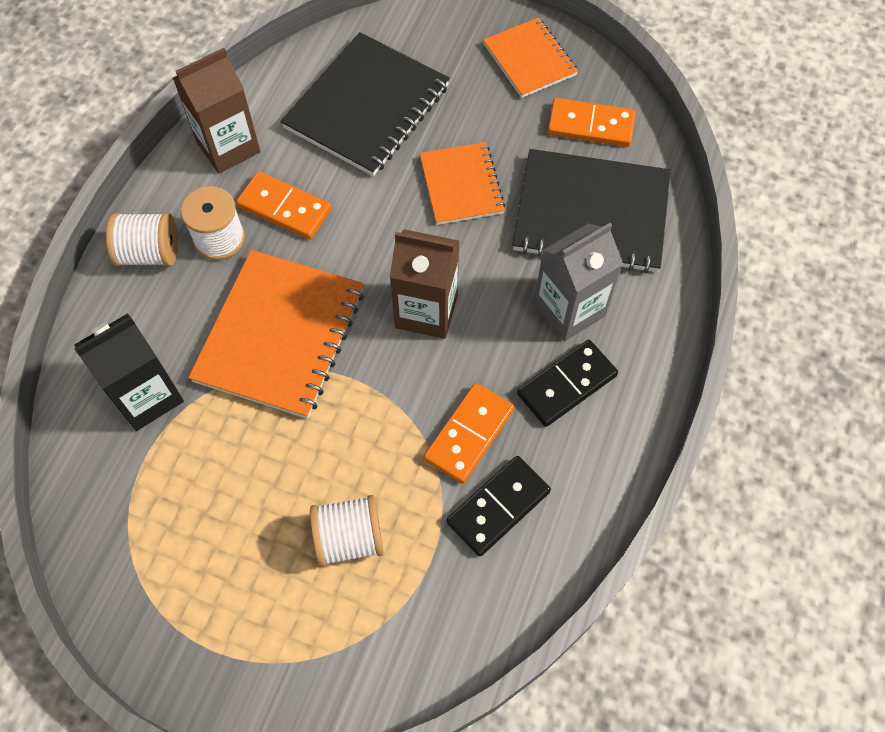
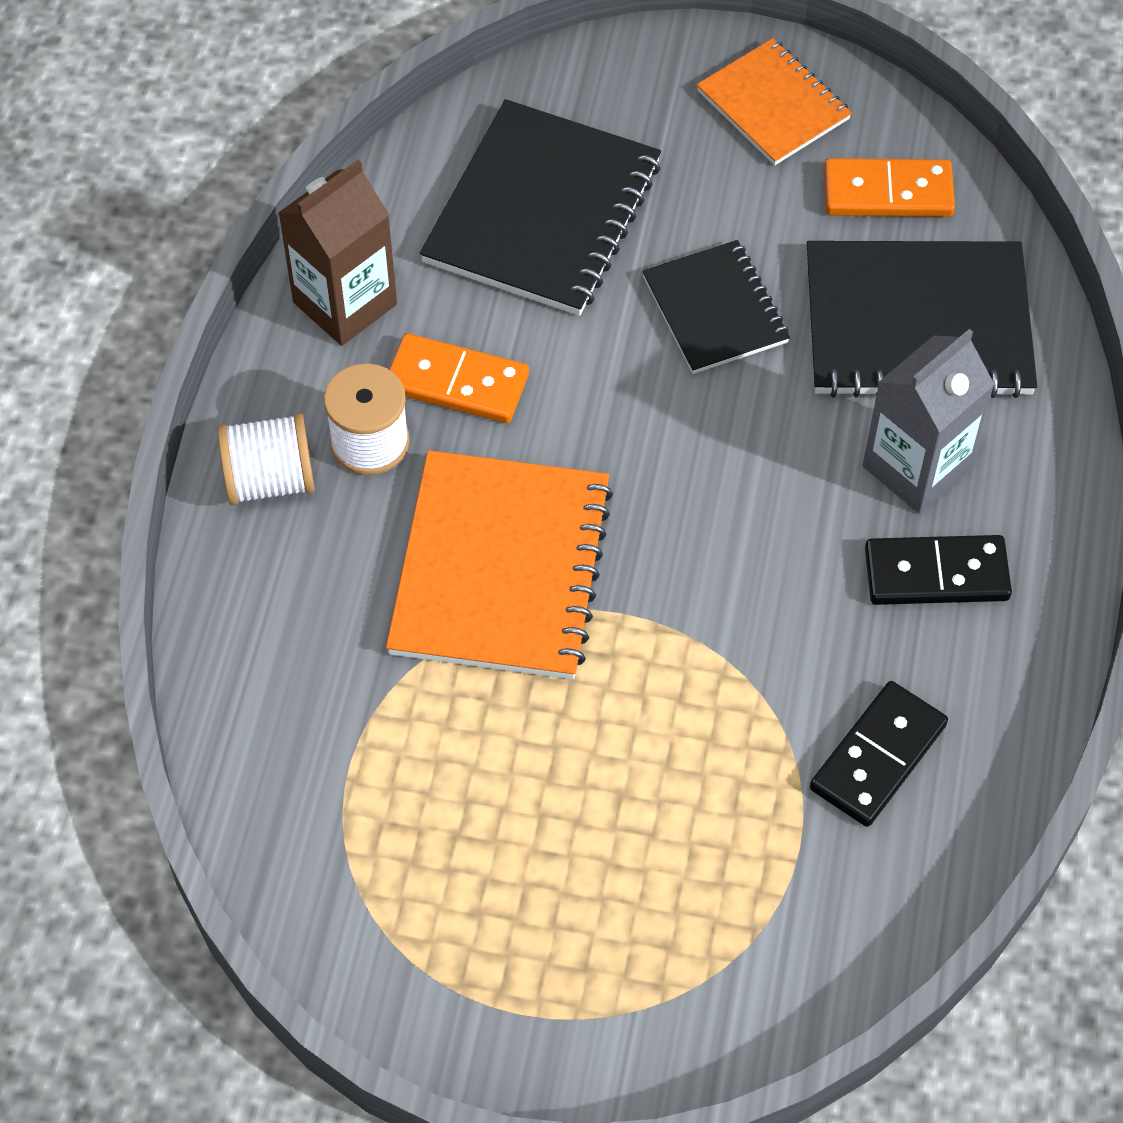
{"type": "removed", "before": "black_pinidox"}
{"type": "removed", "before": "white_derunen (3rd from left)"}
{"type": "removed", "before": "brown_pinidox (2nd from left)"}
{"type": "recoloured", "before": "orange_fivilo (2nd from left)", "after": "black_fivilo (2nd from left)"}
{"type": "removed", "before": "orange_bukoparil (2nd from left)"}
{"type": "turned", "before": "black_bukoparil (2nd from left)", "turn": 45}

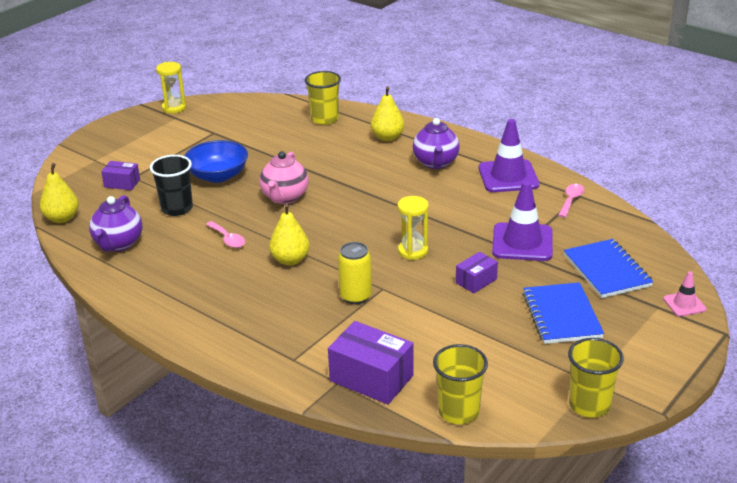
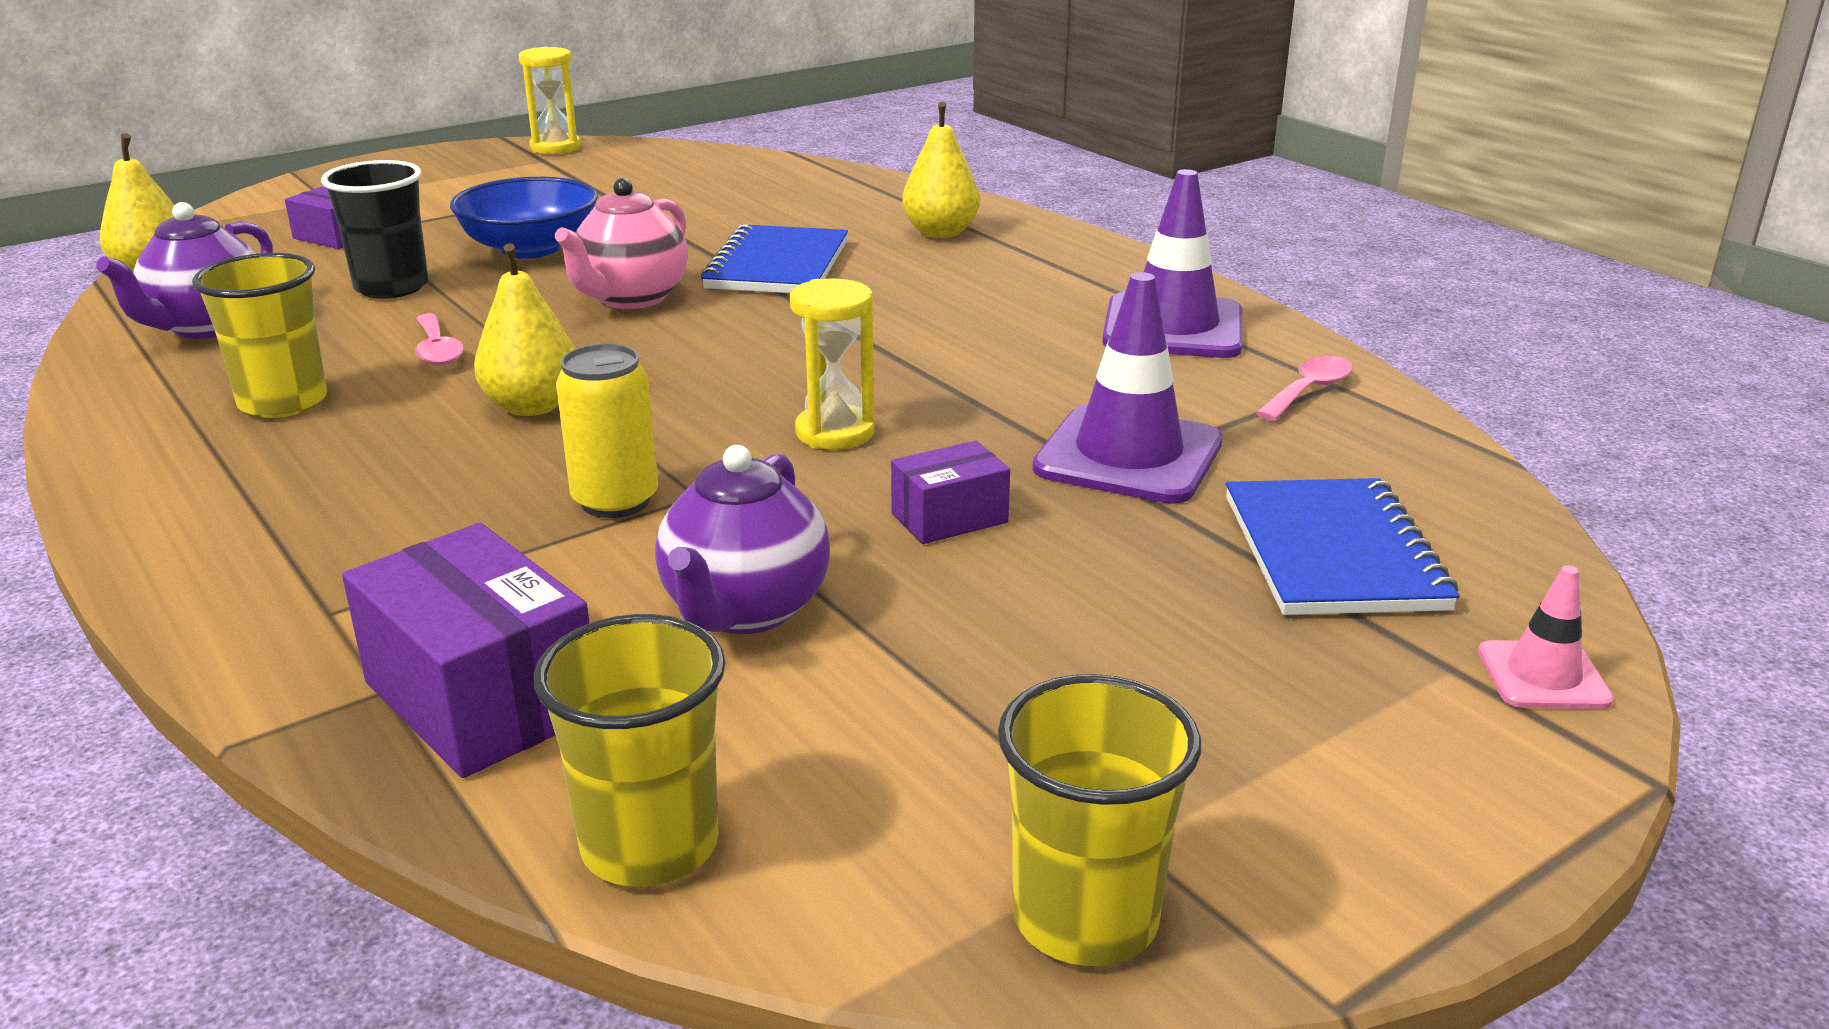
{"type": "moved", "before": "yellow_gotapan (1st from left)"}
{"type": "moved", "before": "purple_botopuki (2nd from left)"}
{"type": "moved", "before": "blue_fivilo (1st from left)"}

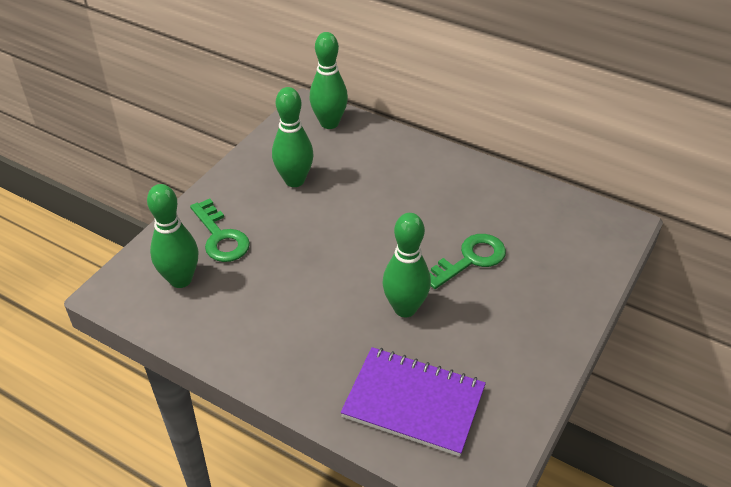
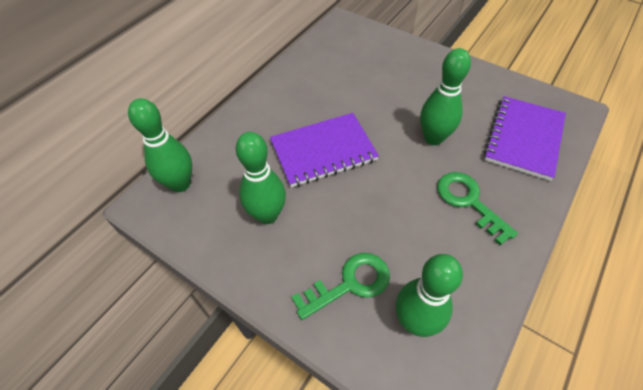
{"type": "moved", "before": "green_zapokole (2nd from left)"}
{"type": "added", "after": "purple_fivilo (1st from left)"}

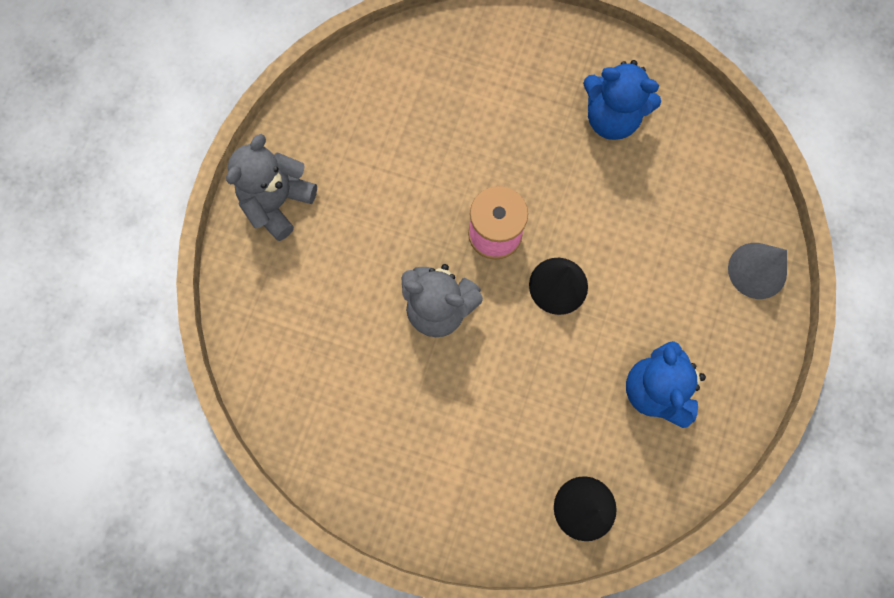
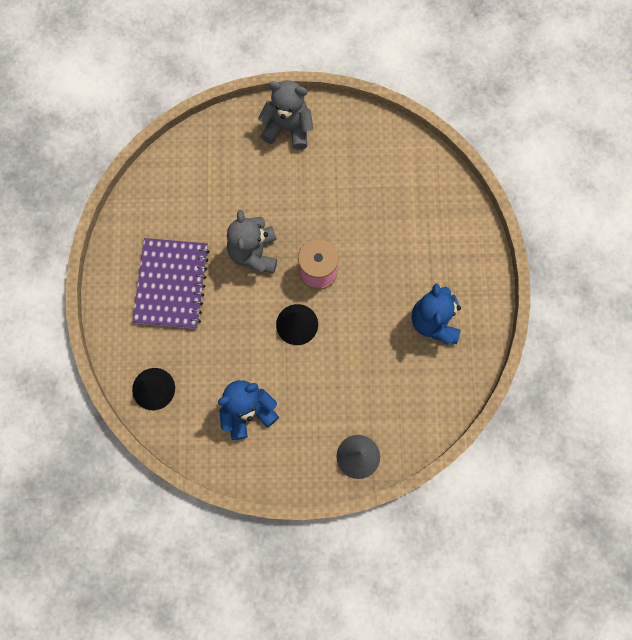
{"type": "added", "after": "purple_fivilo"}

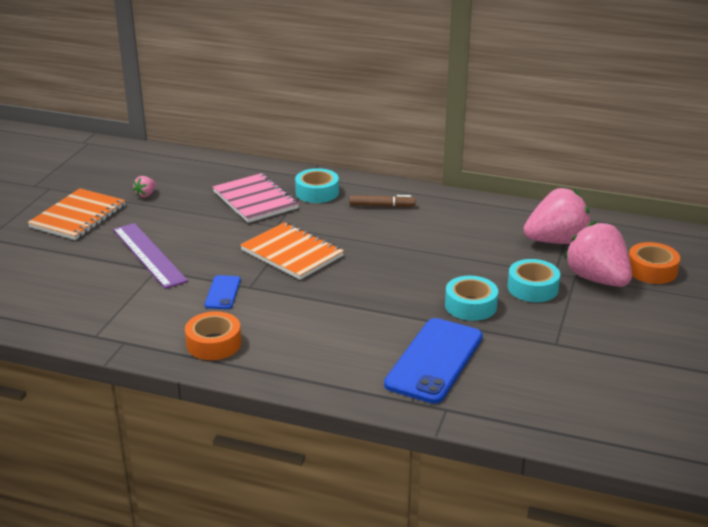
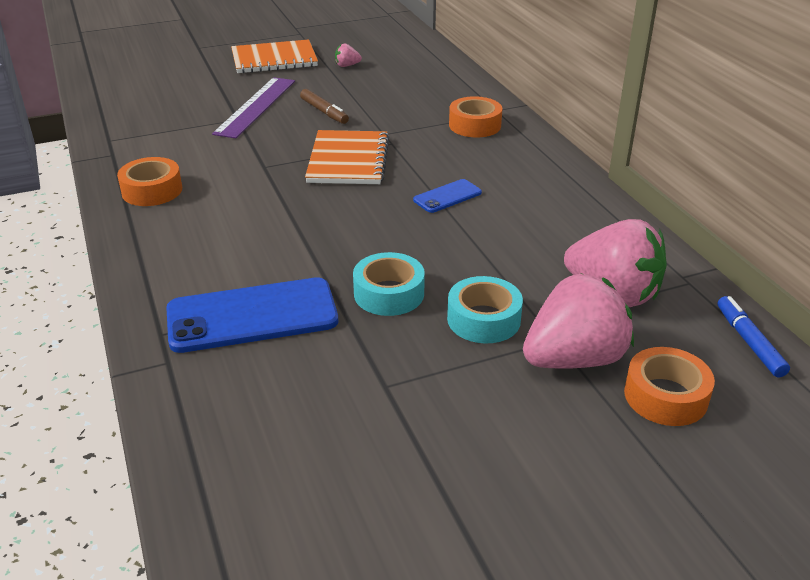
{"type": "moved", "before": "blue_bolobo (1st from left in the first image)", "after": "blue_bolobo (2nd from left)"}
{"type": "removed", "before": "pink_fivilo"}
{"type": "recoloured", "before": "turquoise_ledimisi (1st from left)", "after": "orange_ledimisi (2nd from left)"}
{"type": "moved", "before": "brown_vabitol"}
{"type": "turned", "before": "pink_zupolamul (3rd from left in the first image)", "turn": 45}
{"type": "added", "after": "blue_vabitol"}

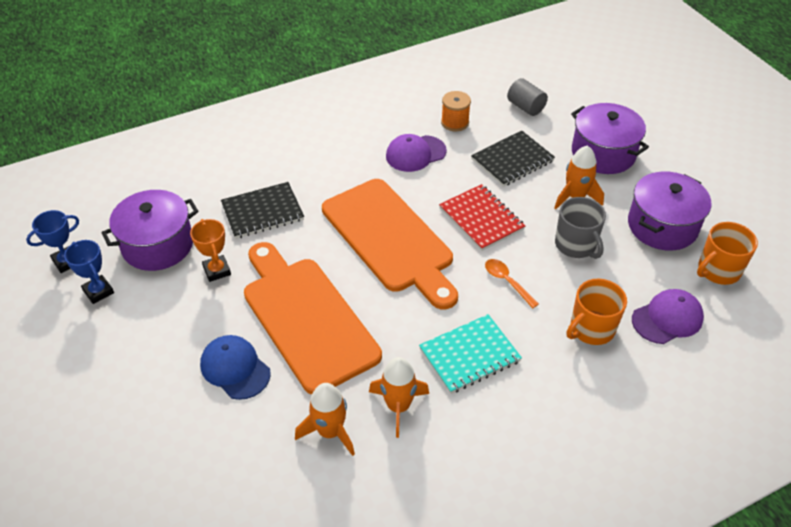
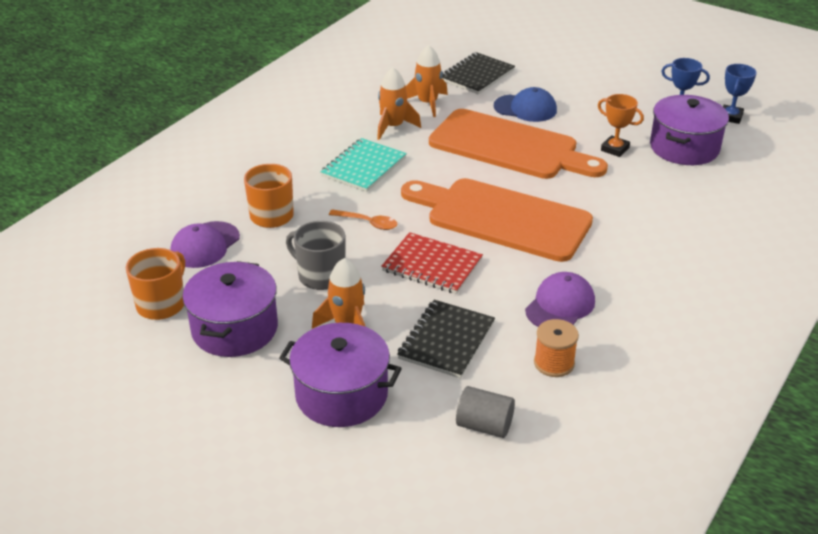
{"type": "moved", "before": "black_fivilo (1st from left in the first image)", "after": "black_fivilo (2nd from left)"}

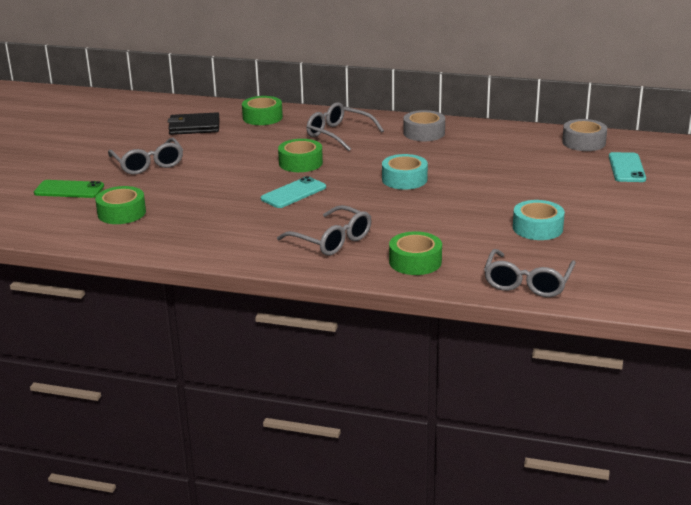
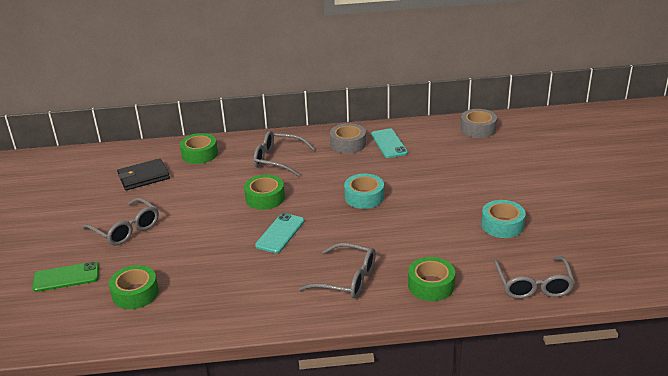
{"type": "moved", "before": "turquoise_bolobo (2nd from left)"}

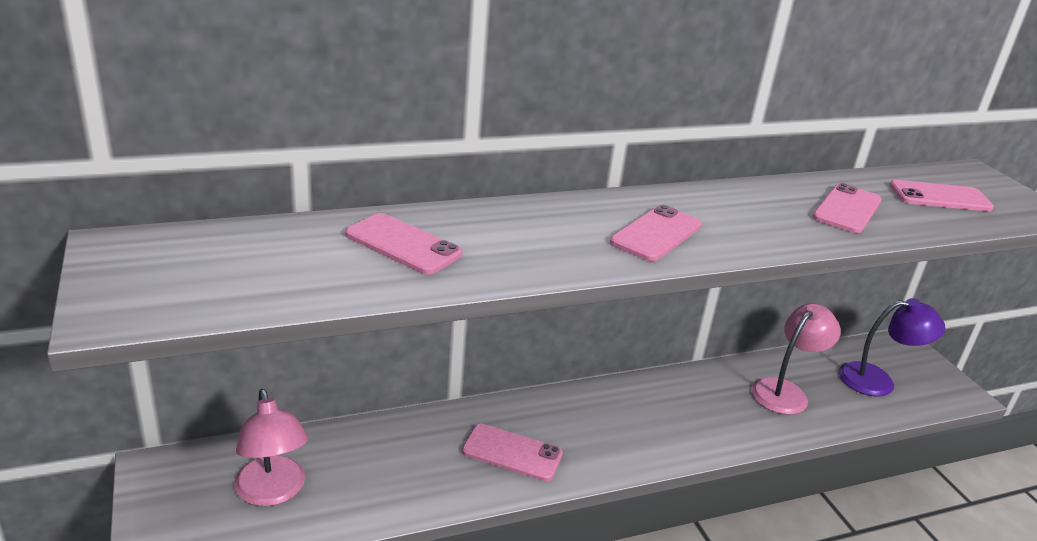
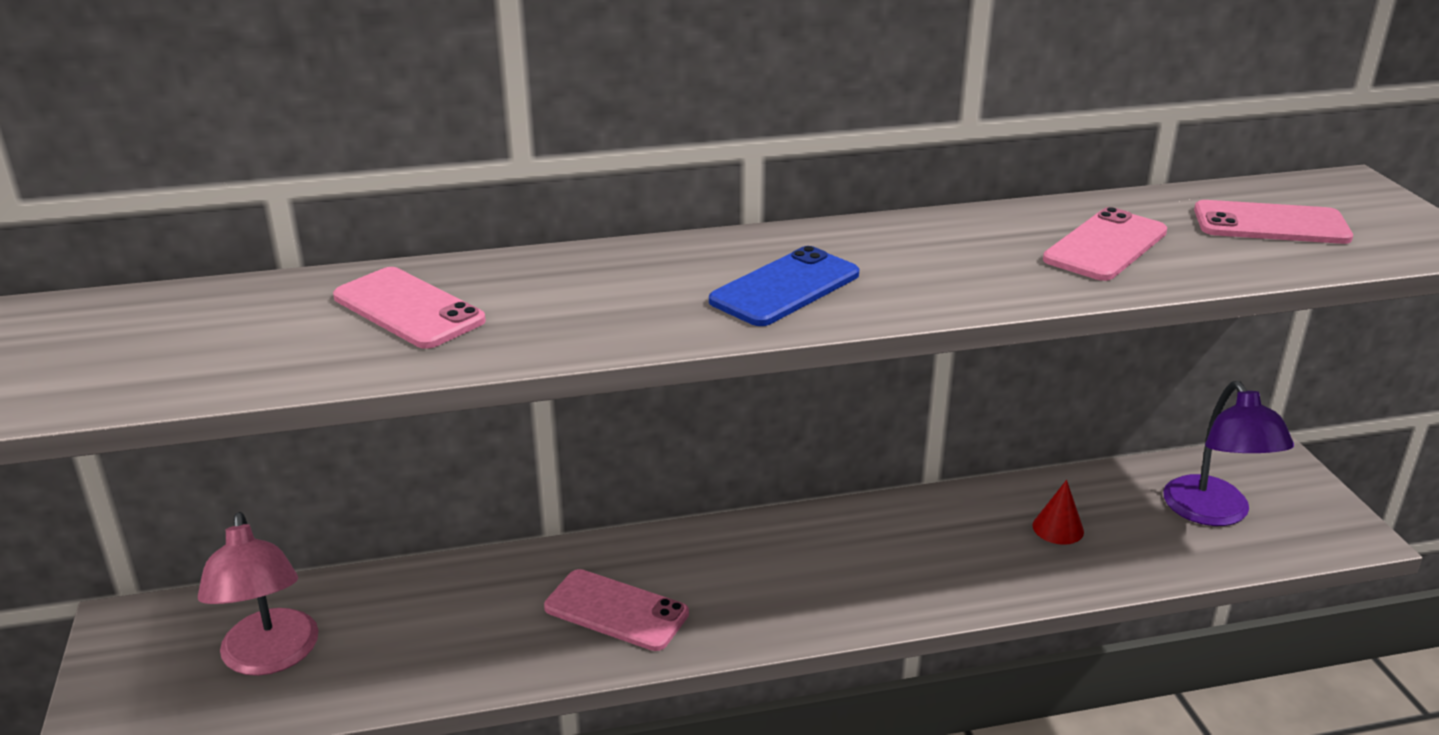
{"type": "recoloured", "before": "pink_bolobo (3rd from left)", "after": "blue_bolobo"}
{"type": "replaced", "before": "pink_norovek (2nd from left)", "after": "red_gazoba"}
{"type": "turned", "before": "purple_norovek", "turn": 75}

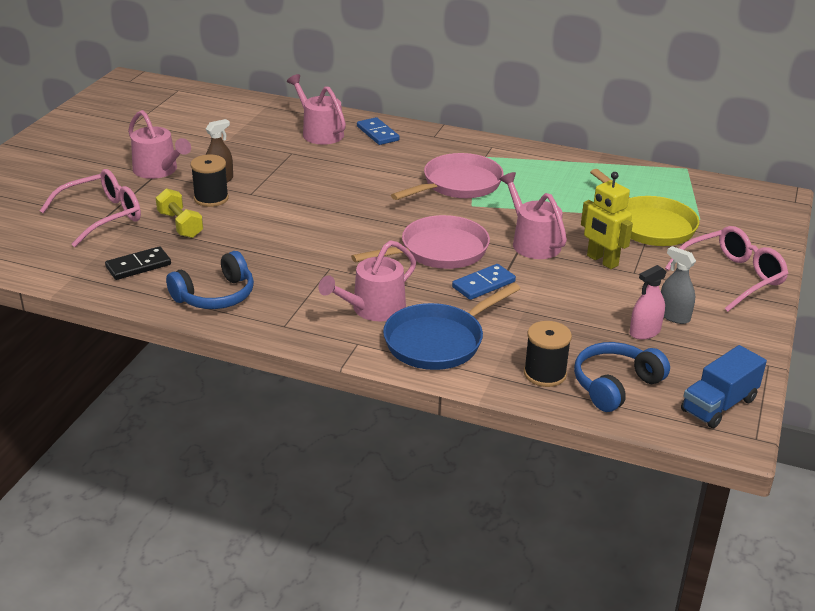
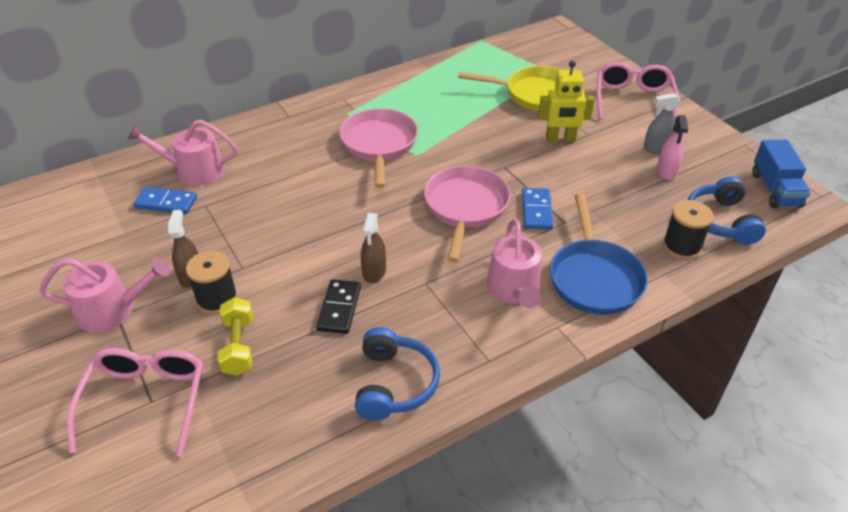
{"type": "moved", "before": "black_bukoparil"}
{"type": "turned", "before": "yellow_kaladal", "turn": 75}
{"type": "moved", "before": "blue_bukoparil (1st from left)"}
{"type": "removed", "before": "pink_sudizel (4th from left)"}
{"type": "added", "after": "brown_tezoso (2nd from left)"}

